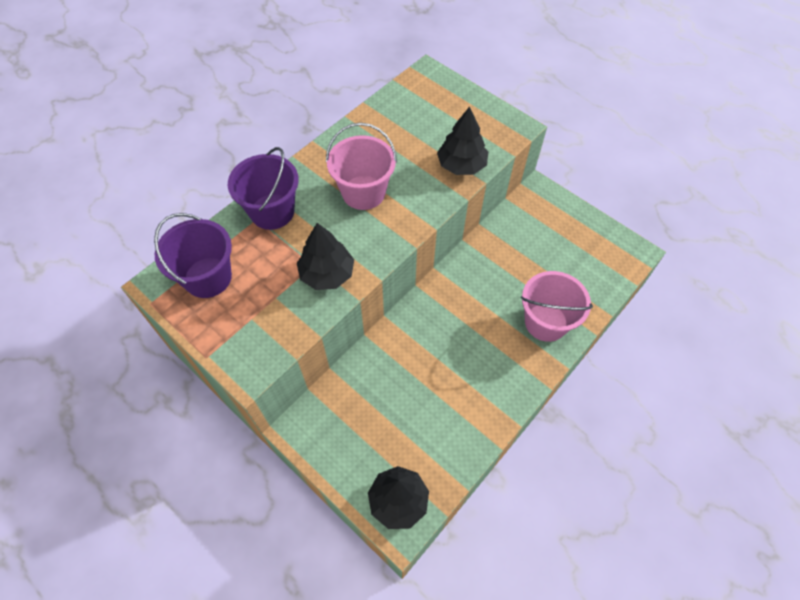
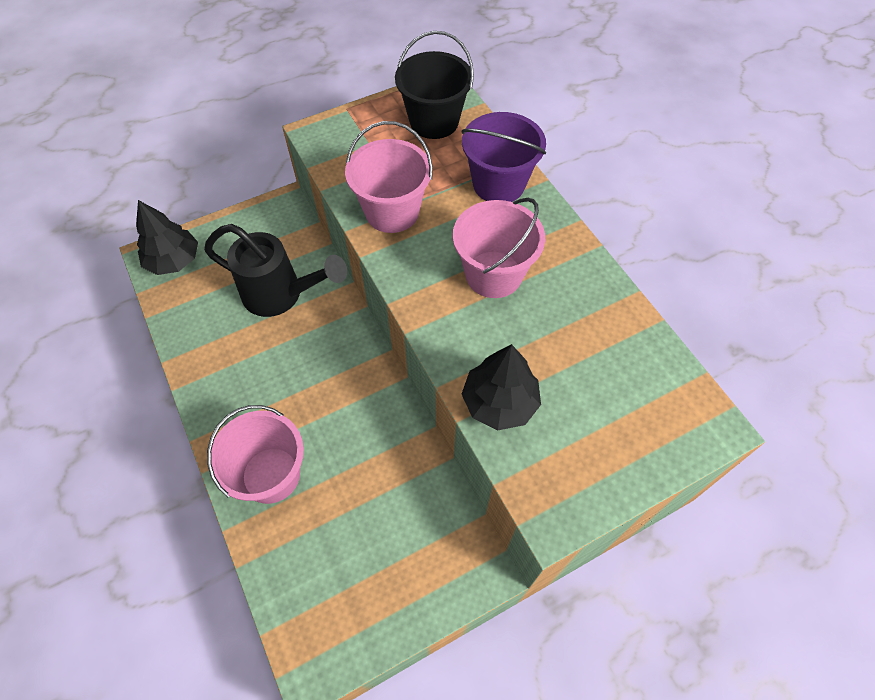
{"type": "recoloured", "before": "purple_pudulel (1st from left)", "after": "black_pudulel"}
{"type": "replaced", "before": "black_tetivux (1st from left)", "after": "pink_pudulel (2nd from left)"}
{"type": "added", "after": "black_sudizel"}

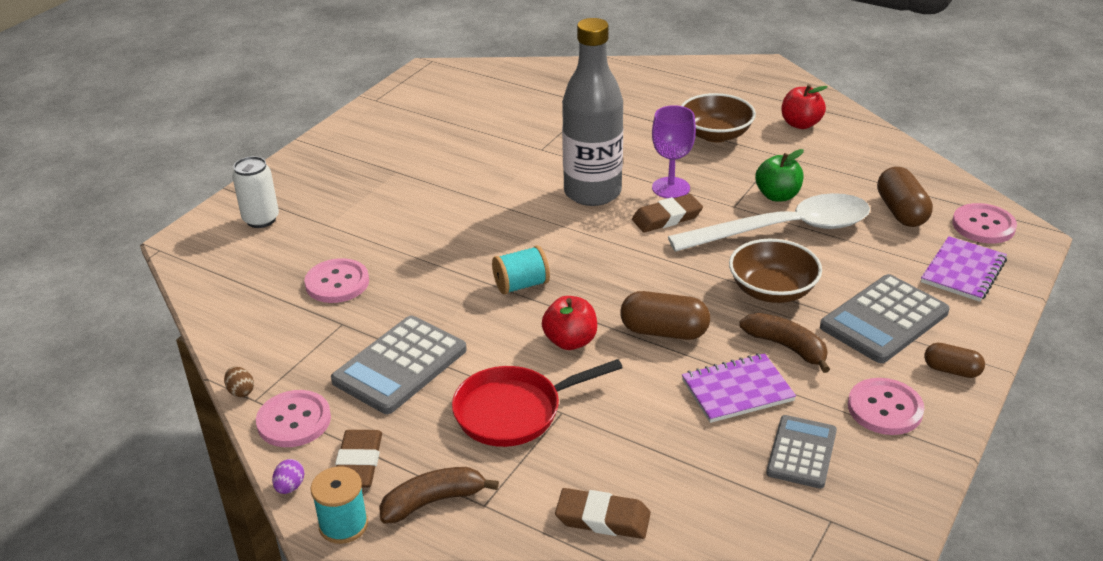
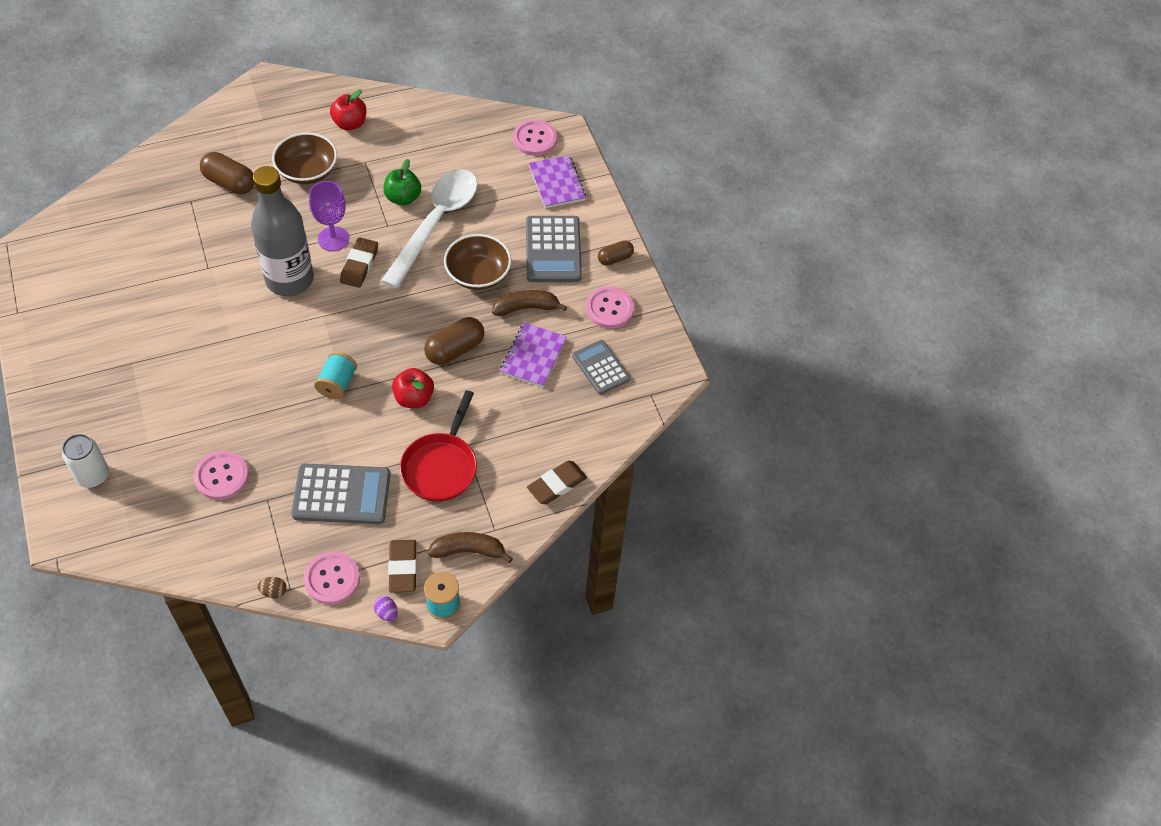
{"type": "turned", "before": "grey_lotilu (1st from left)", "turn": -75}
{"type": "turned", "before": "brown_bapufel (1st from left in the first image)", "turn": 45}
{"type": "turned", "before": "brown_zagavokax (1st from left)", "turn": 75}
{"type": "moved", "before": "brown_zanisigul (2nd from left in the first image)", "after": "brown_zanisigul (1st from left)"}

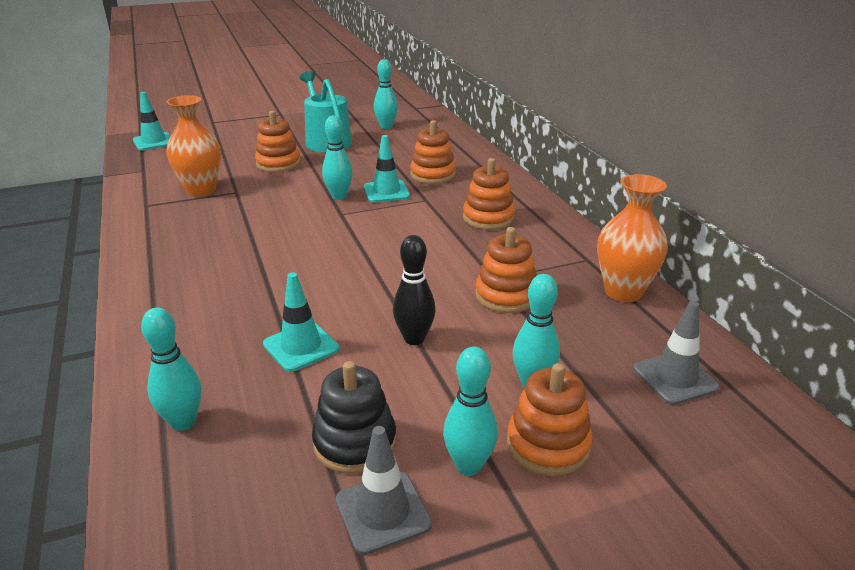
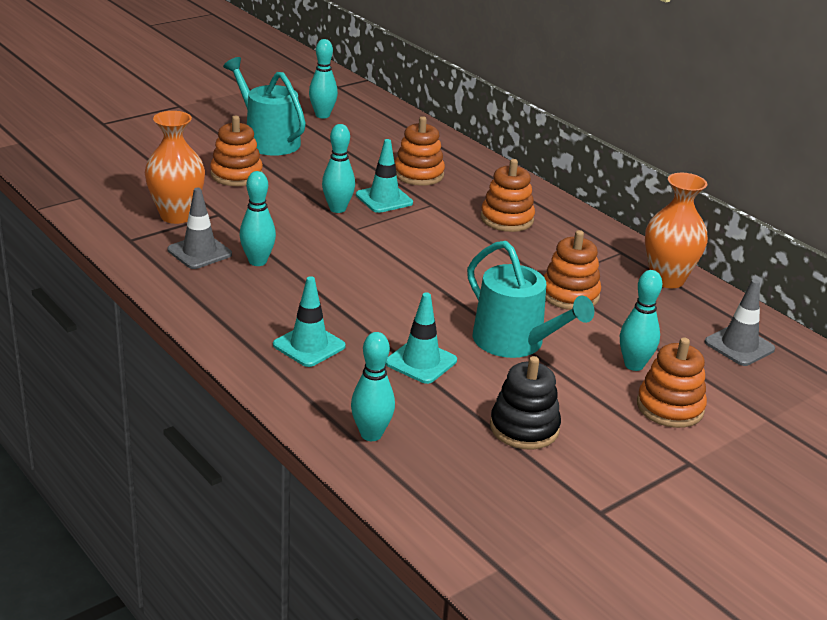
{"type": "moved", "before": "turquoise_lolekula (1st from left)"}
{"type": "moved", "before": "grey_lolekula (1st from left)"}
{"type": "replaced", "before": "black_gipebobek", "after": "turquoise_sudizel (2nd from left)"}
{"type": "moved", "before": "turquoise_gipebobek (4th from left in the first image)", "after": "turquoise_gipebobek (1st from left)"}

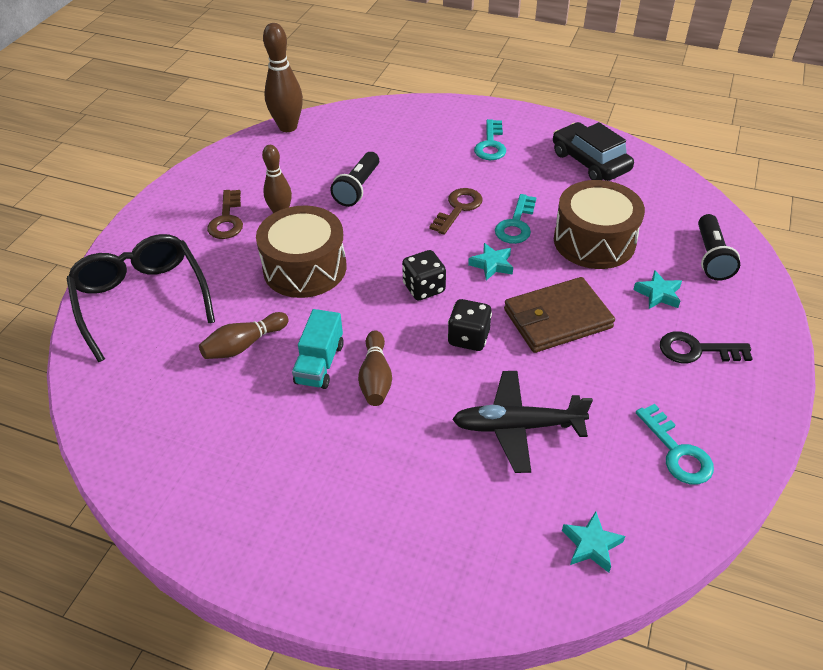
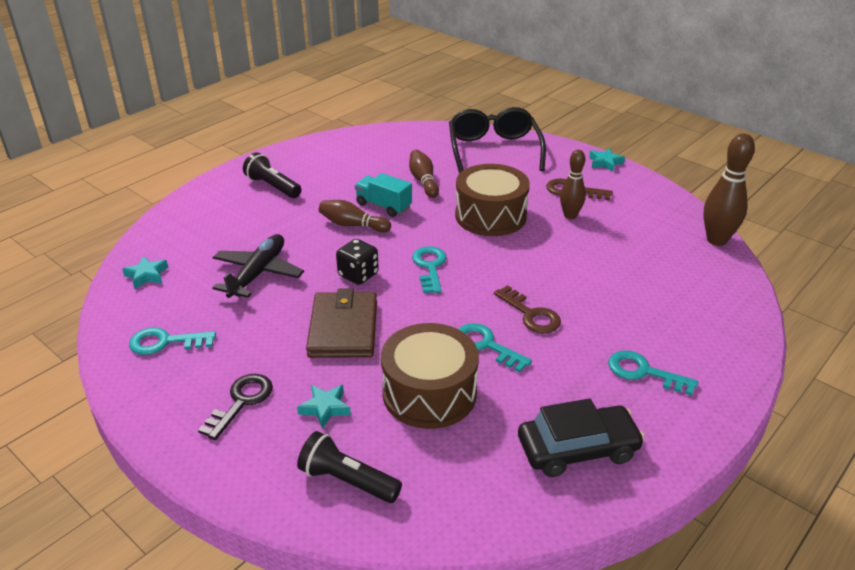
{"type": "turned", "before": "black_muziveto", "turn": -90}
{"type": "moved", "before": "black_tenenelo (1st from left)"}
{"type": "replaced", "before": "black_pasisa (1st from left)", "after": "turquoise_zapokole (2nd from left)"}
{"type": "moved", "before": "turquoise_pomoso (1st from left in the first image)", "after": "turquoise_pomoso (3rd from left)"}

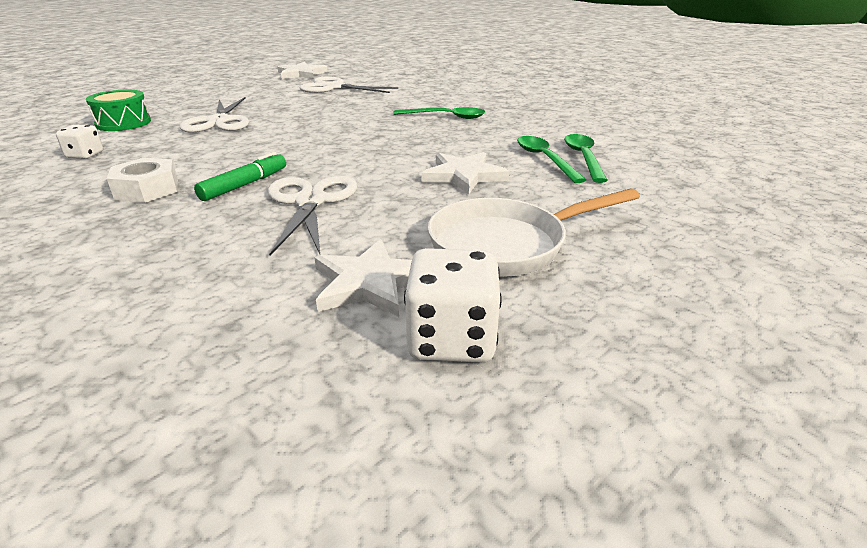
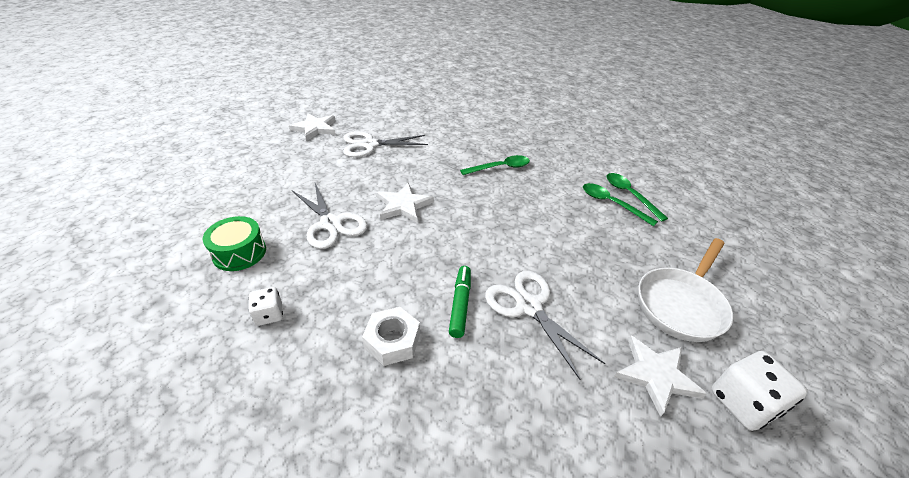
{"type": "moved", "before": "white_pomoso (3rd from left in the first image)", "after": "white_pomoso (2nd from left)"}

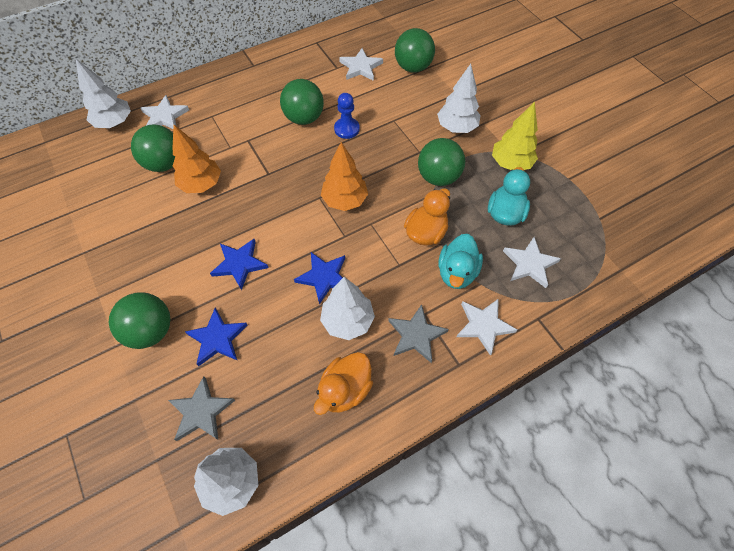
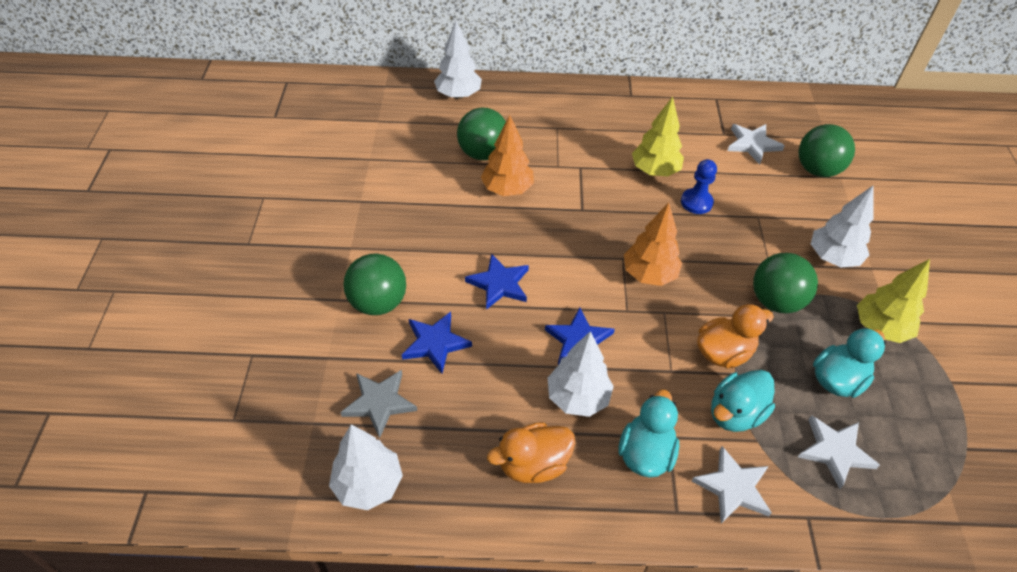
{"type": "removed", "before": "white_pomoso (1st from left)"}
{"type": "replaced", "before": "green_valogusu (3rd from left)", "after": "yellow_tetivux (1st from left)"}
{"type": "replaced", "before": "grey_pomoso (2nd from left)", "after": "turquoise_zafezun (1st from left)"}

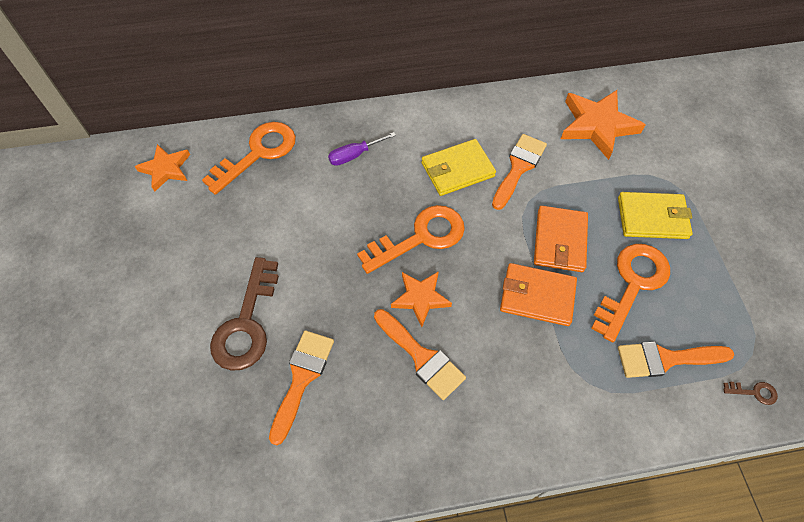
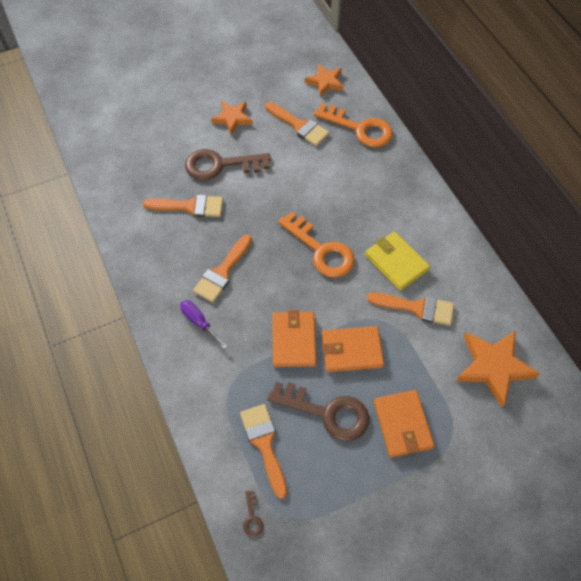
{"type": "moved", "before": "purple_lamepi"}
{"type": "moved", "before": "orange_pomoso (2nd from left in the first image)", "after": "orange_pomoso (1st from left)"}
{"type": "recoloured", "before": "orange_zapokole (3rd from left)", "after": "brown_zapokole (3rd from left)"}
{"type": "recoloured", "before": "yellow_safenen (2nd from left)", "after": "orange_safenen (3rd from left)"}
{"type": "added", "after": "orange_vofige (4th from left)"}

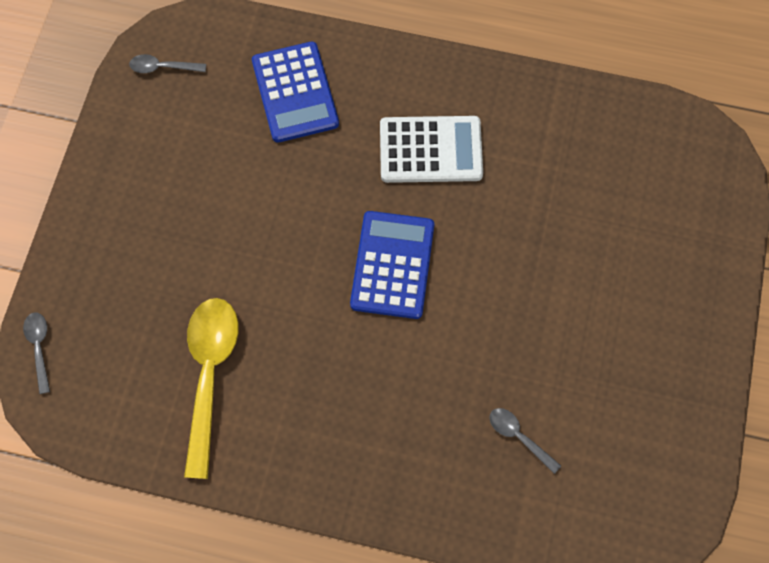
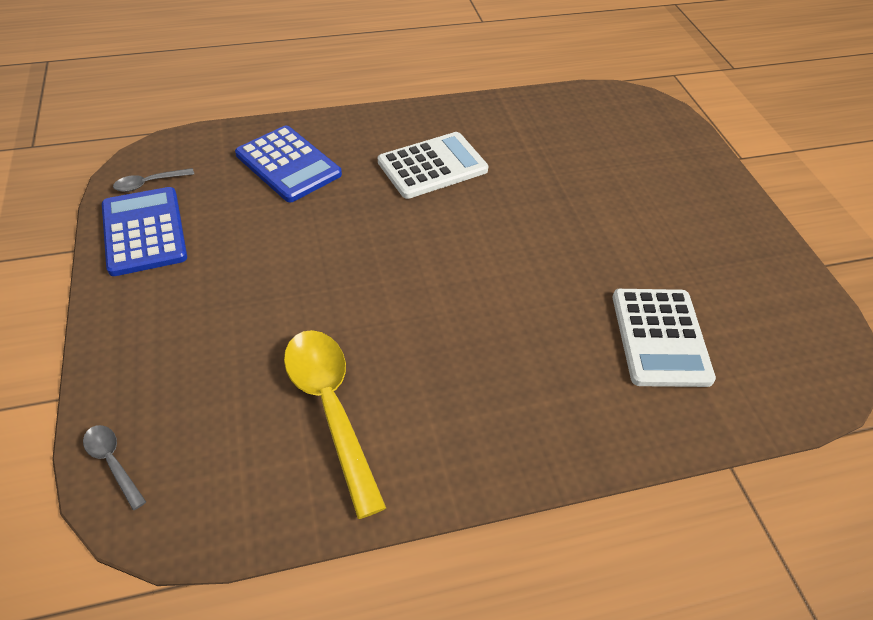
{"type": "moved", "before": "blue_lotilu (2nd from left in the first image)", "after": "blue_lotilu (1st from left)"}
{"type": "replaced", "before": "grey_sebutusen (3rd from left)", "after": "white_lotilu (2nd from left)"}

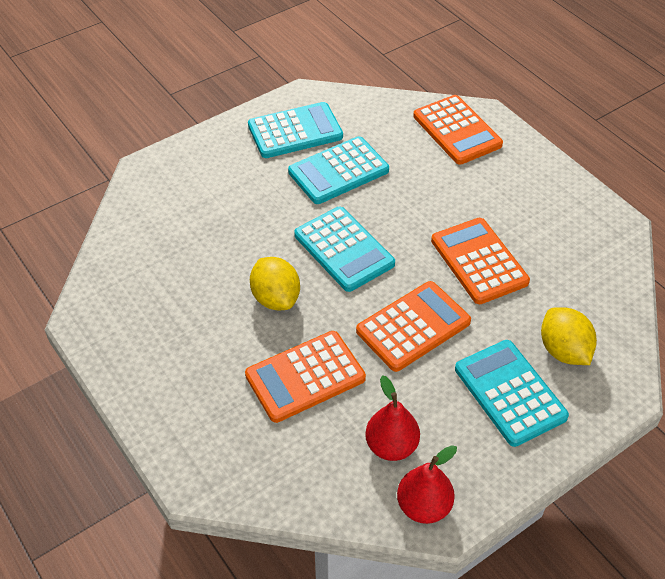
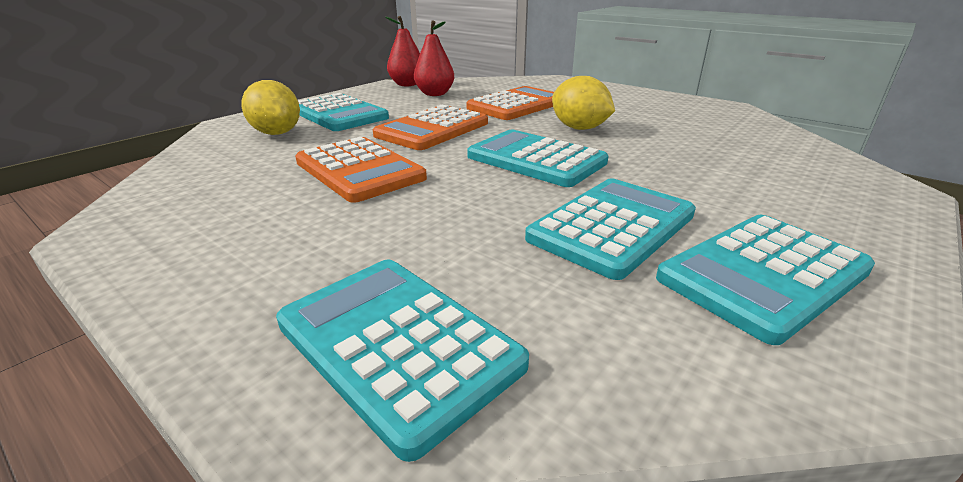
{"type": "recoloured", "before": "orange_lotilu (3rd from left)", "after": "turquoise_lotilu (2nd from left)"}

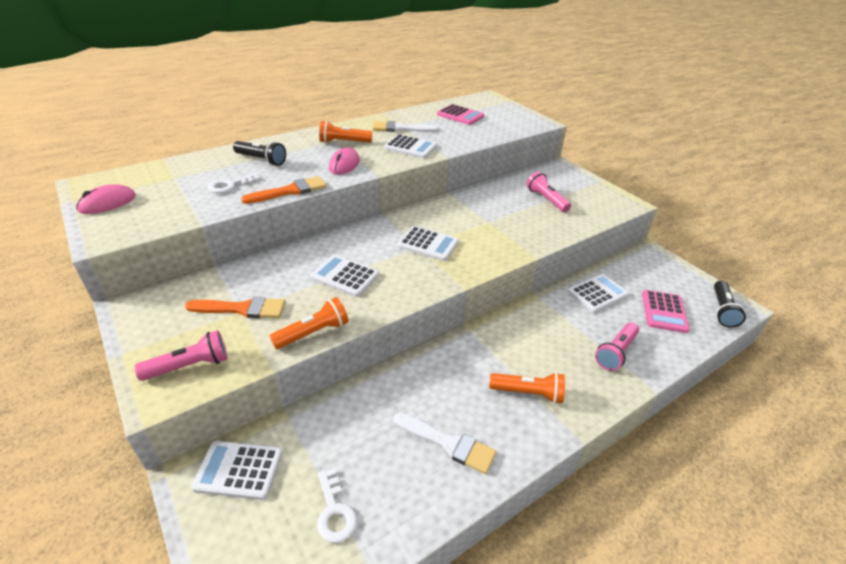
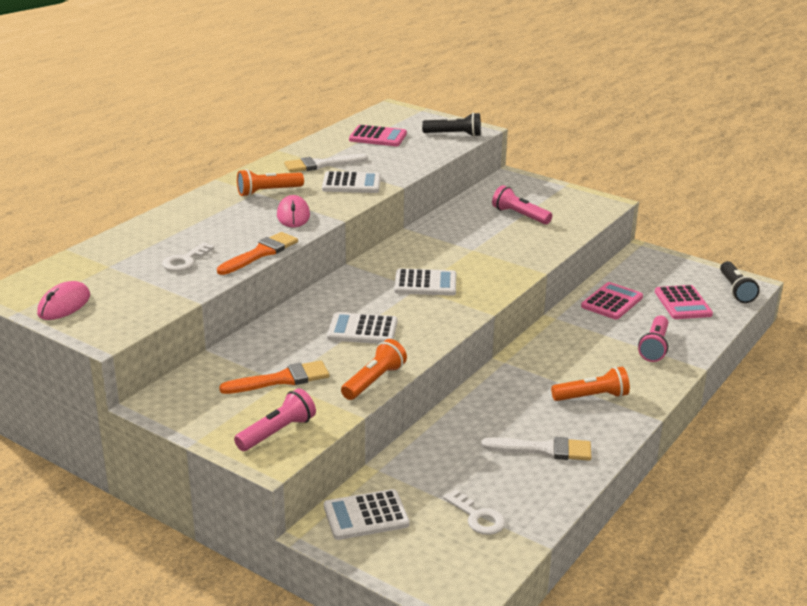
{"type": "moved", "before": "black_tenenelo (1st from left)"}
{"type": "recoloured", "before": "white_lotilu (5th from left)", "after": "pink_lotilu (2nd from left)"}

